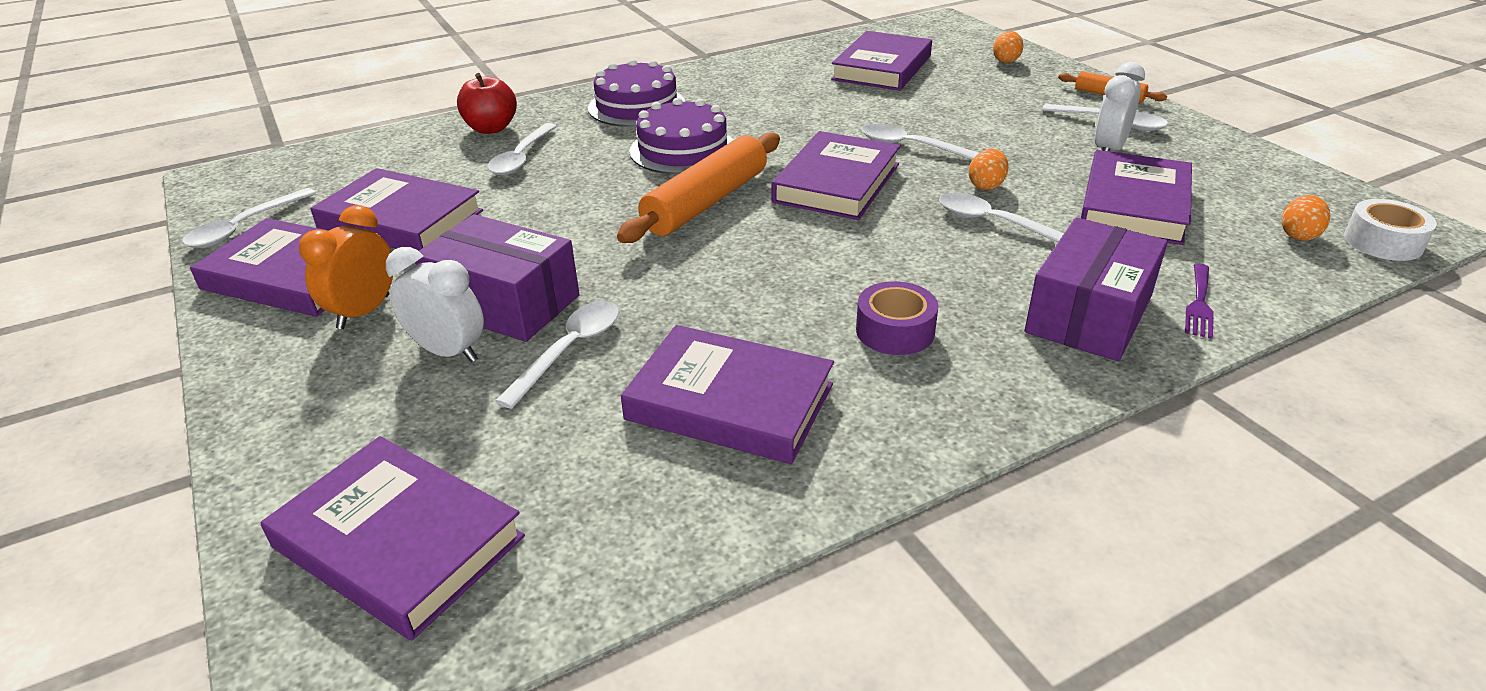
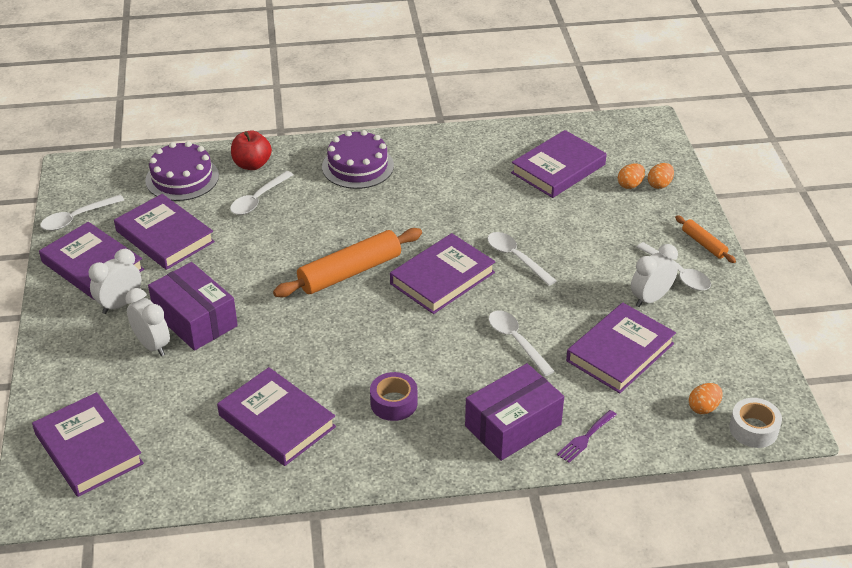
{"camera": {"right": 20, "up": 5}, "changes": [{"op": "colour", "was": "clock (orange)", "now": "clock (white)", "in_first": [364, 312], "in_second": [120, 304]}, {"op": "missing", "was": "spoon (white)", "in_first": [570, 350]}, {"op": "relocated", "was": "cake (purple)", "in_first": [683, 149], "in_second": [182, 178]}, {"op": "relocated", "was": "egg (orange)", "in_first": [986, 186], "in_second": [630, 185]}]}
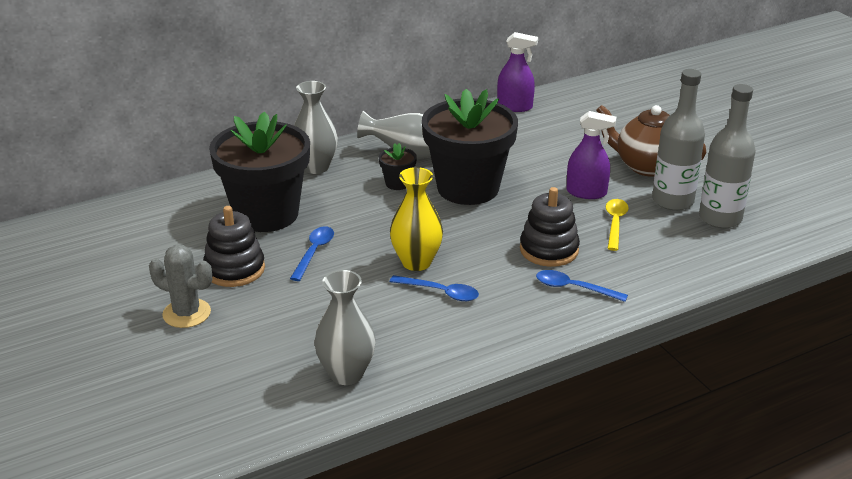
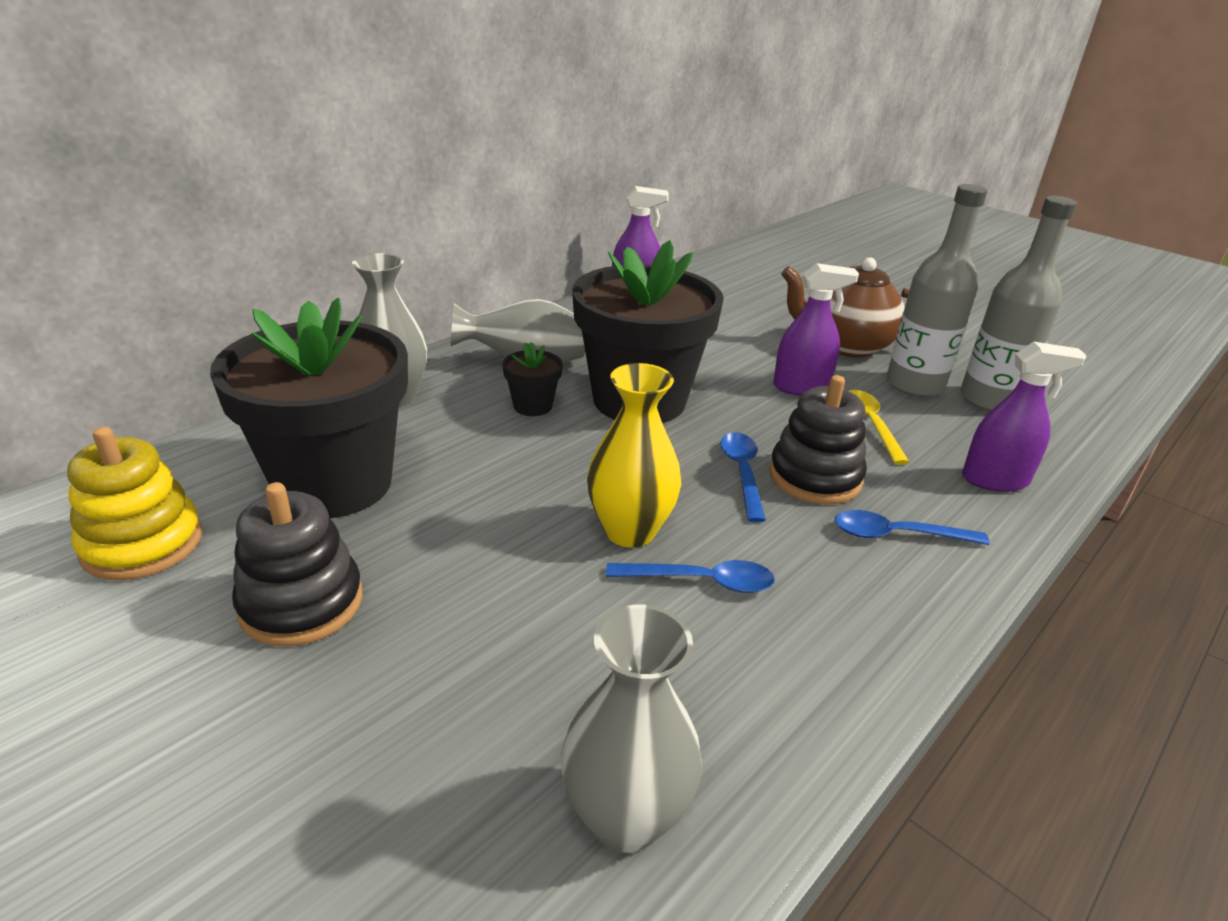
{"camera": {"right": -20, "up": 0}, "changes": [{"op": "missing", "was": "cactus (grey)", "in_first": [186, 313]}, {"op": "relocated", "was": "spoon (blue)", "in_first": [314, 252], "in_second": [742, 473]}, {"op": "appeared", "now": "stacking toy (yellow)", "in_second": [142, 544]}, {"op": "appeared", "now": "spray bottle (purple)", "in_second": [995, 480]}]}
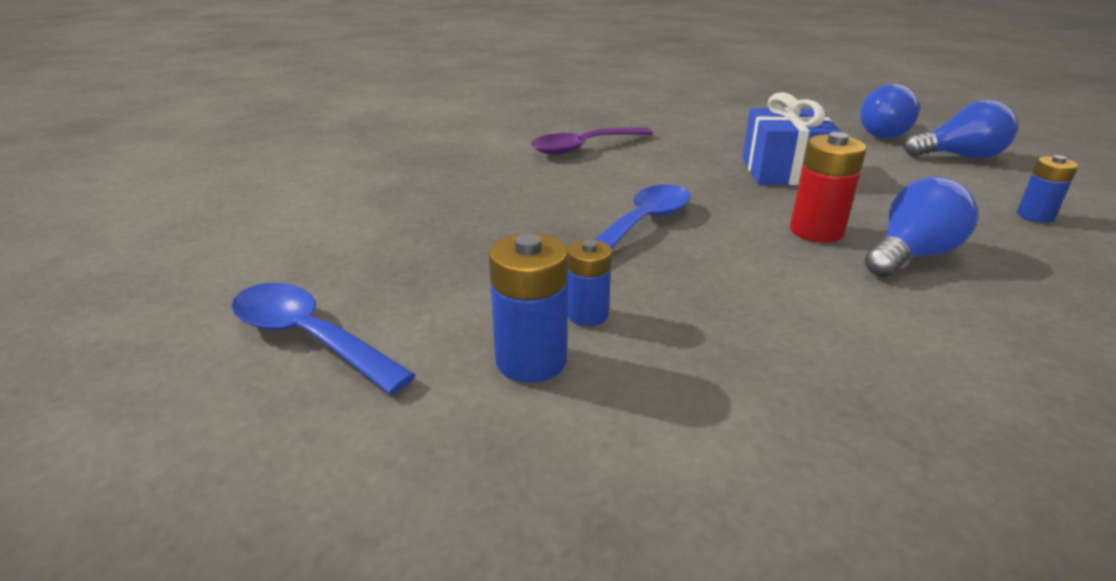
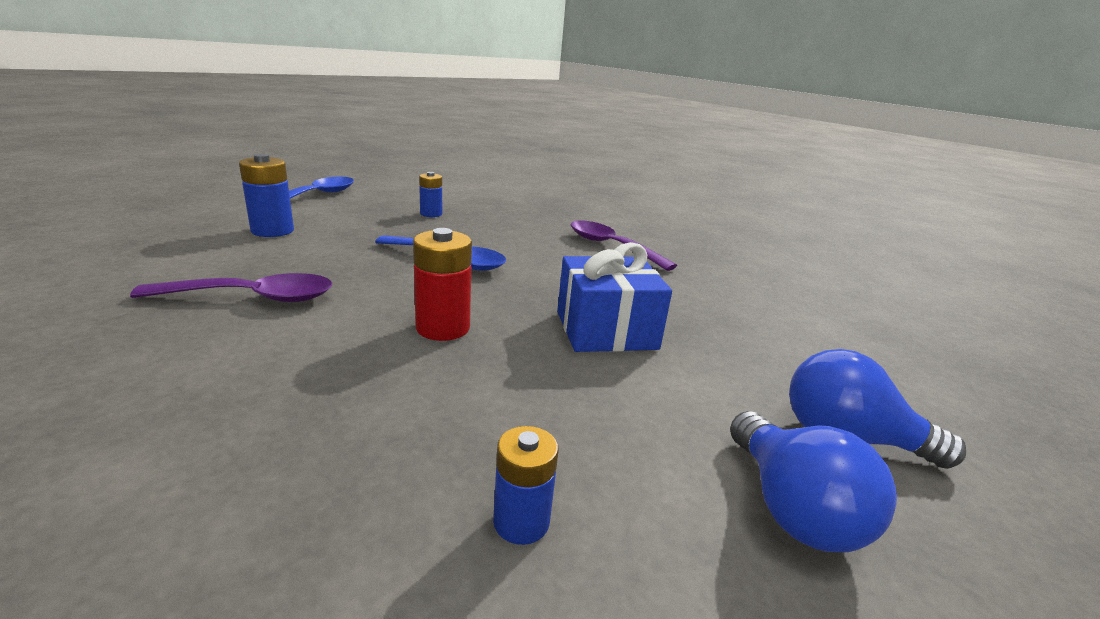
{"camera": {"right": 75, "up": -5}, "changes": [{"op": "relocated", "was": "battery (blue)", "in_first": [587, 314], "in_second": [431, 214]}, {"op": "missing", "was": "light bulb (blue)", "in_first": [911, 255]}, {"op": "appeared", "now": "spoon (purple)", "in_second": [253, 298]}]}
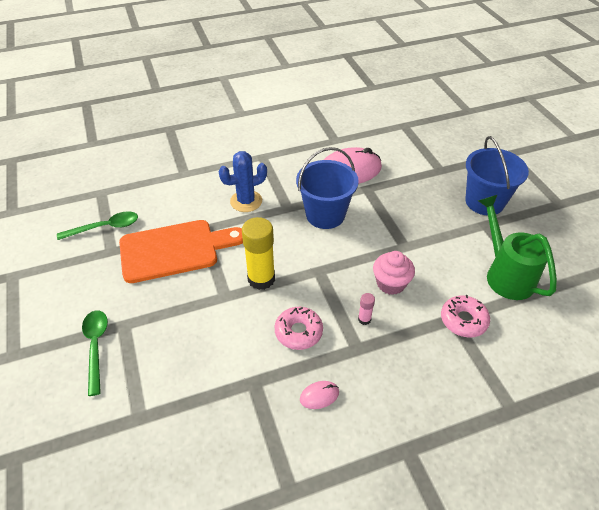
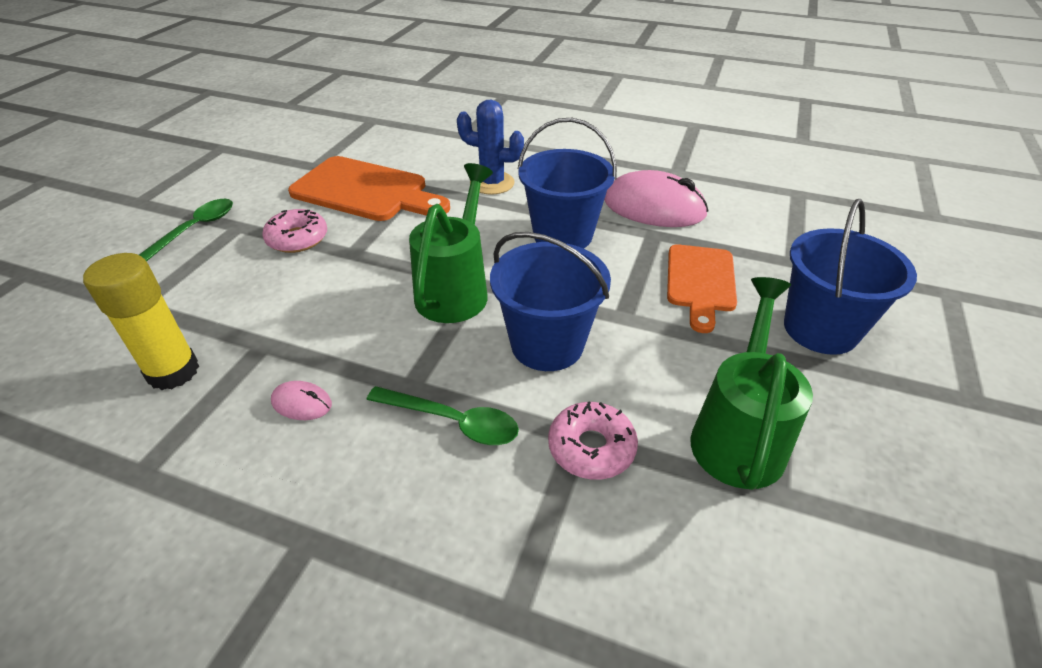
{"camera": {"right": 40, "up": -5}, "changes": [{"op": "relocated", "was": "spoon (green)", "in_first": [105, 227], "in_second": [453, 422]}, {"op": "relocated", "was": "glue stick (yellow)", "in_first": [261, 279], "in_second": [173, 372]}, {"op": "relocated", "was": "donut (pink)", "in_first": [298, 332], "in_second": [297, 239]}, {"op": "missing", "was": "glue stick (pink)", "in_first": [364, 319]}, {"op": "exchanged", "was": "cupcake (pink)", "now": "bucket (blue)", "in_first": [391, 283], "in_second": [547, 344]}, {"op": "appeared", "now": "watering can (green)", "in_second": [455, 290]}, {"op": "appeared", "now": "cutting board (orange)", "in_second": [700, 282]}]}
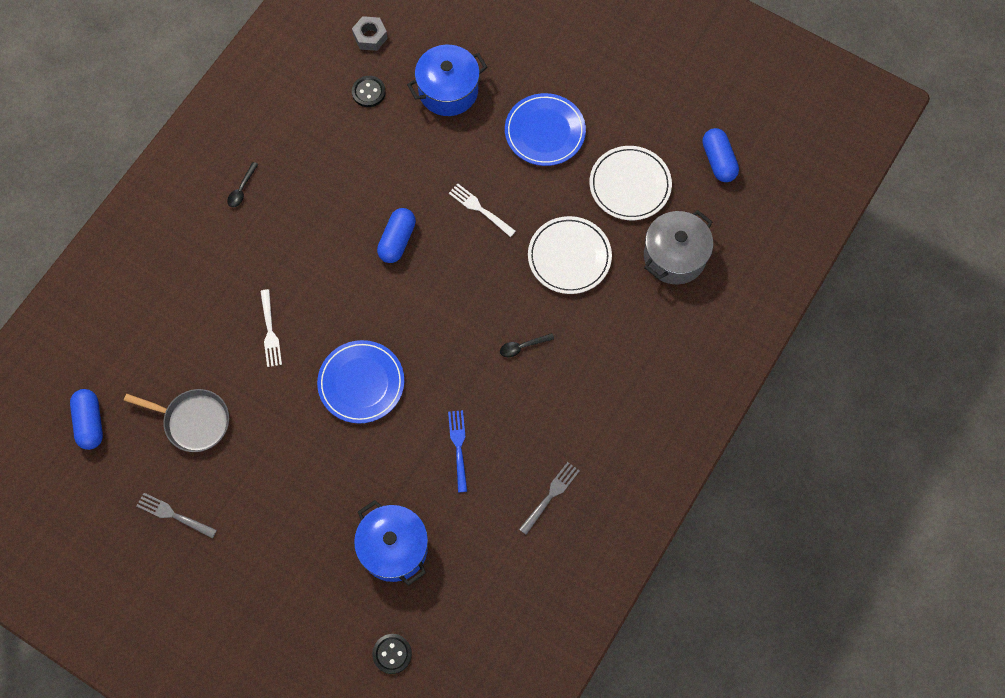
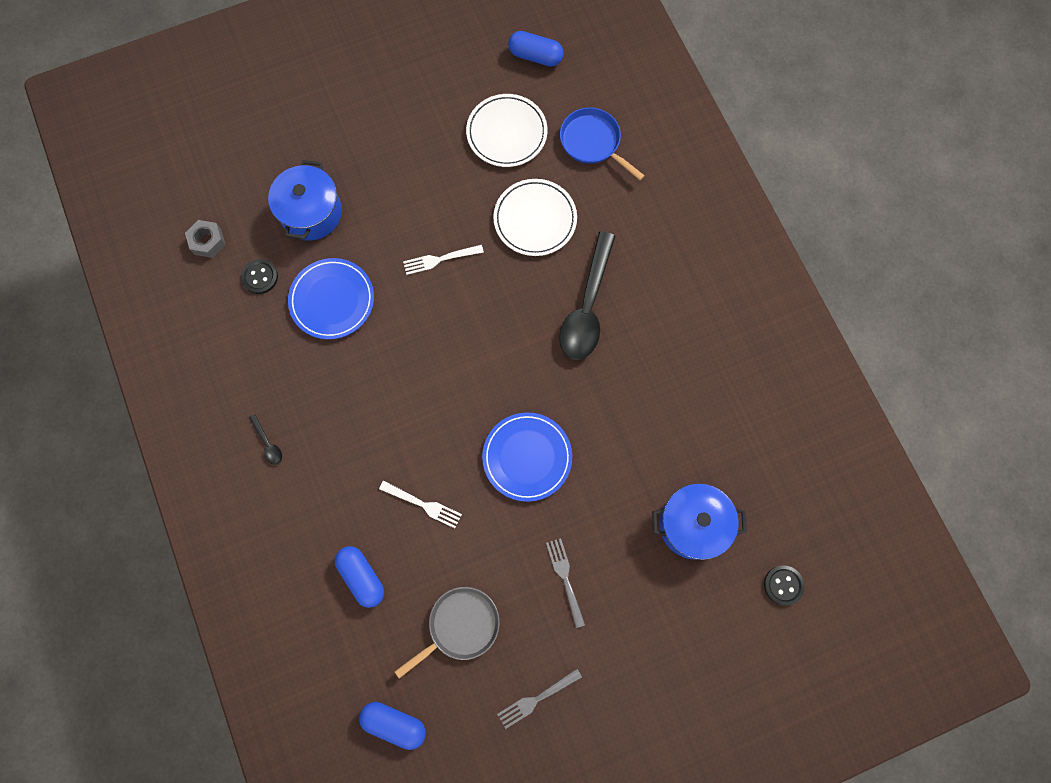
{"camera": {"right": -55, "up": 5}, "changes": [{"op": "relocated", "was": "capsule (blue)", "in_first": [397, 240], "in_second": [362, 577]}, {"op": "missing", "was": "fork (blue)", "in_first": [459, 448]}, {"op": "size", "was": "spoon (black)", "in_first": [522, 347], "in_second": [587, 307], "ratio": 2.5}, {"op": "relocated", "was": "plate (blue)", "in_first": [545, 132], "in_second": [332, 300]}, {"op": "relocated", "was": "fork (grey)", "in_first": [550, 496], "in_second": [565, 579]}, {"op": "exchanged", "was": "pot (grey)", "now": "pan (blue)", "in_first": [674, 256], "in_second": [593, 142]}]}
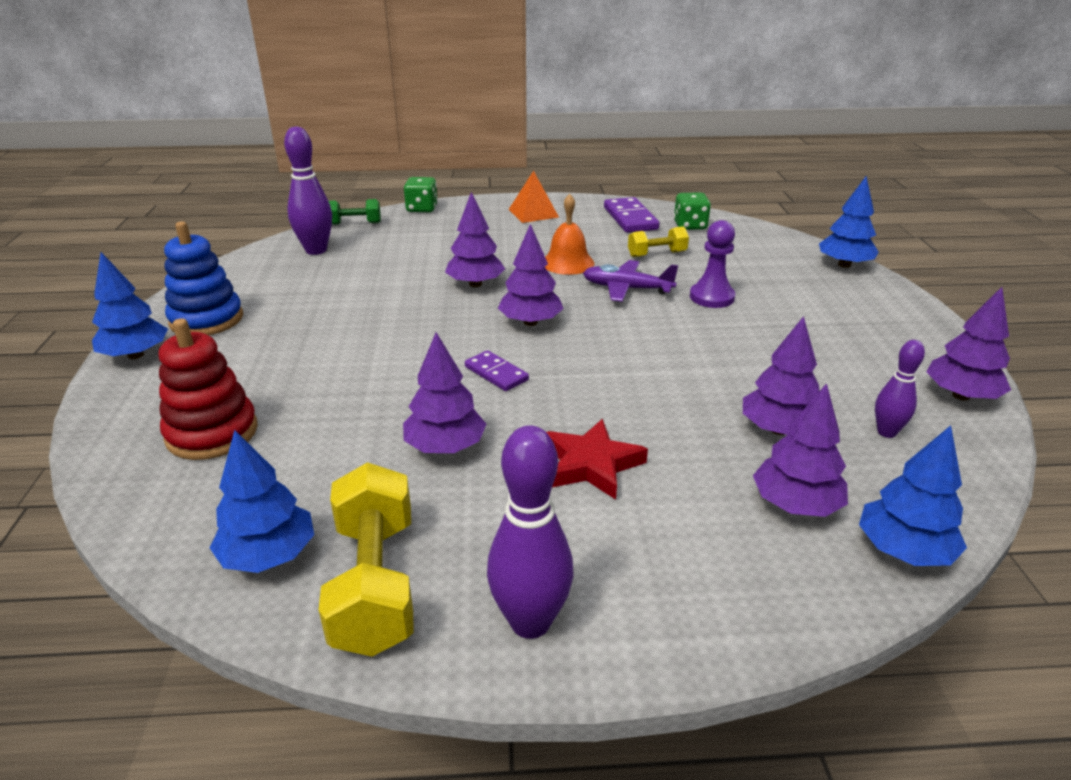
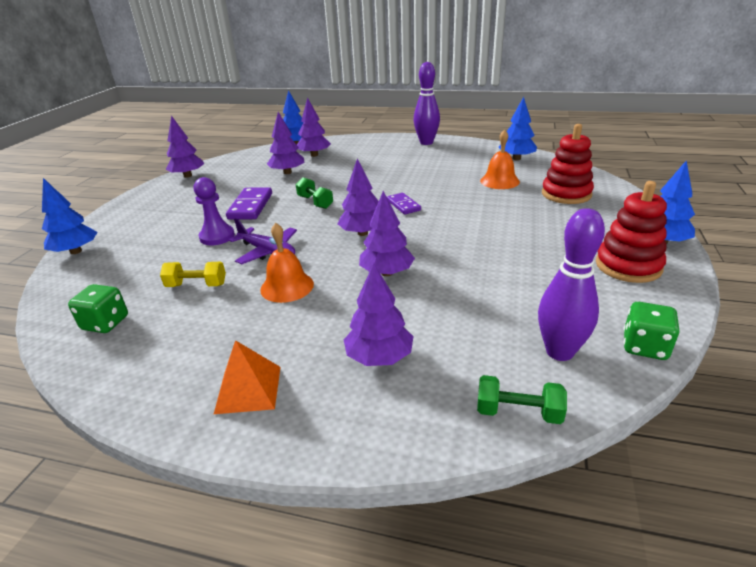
{"camera": {"right": -160, "up": 0}, "changes": [{"op": "colour", "was": "stacking toy (blue)", "now": "stacking toy (red)", "in_first": [206, 319], "in_second": [628, 266]}, {"op": "missing", "was": "dumbbell (yellow)", "in_first": [375, 584]}, {"op": "relocated", "was": "tree (purple)", "in_first": [445, 447], "in_second": [379, 357]}, {"op": "relocated", "was": "dice (green)", "in_first": [422, 209], "in_second": [644, 347]}, {"op": "missing", "was": "star (red)", "in_first": [591, 464]}, {"op": "relocated", "was": "domino (purple)", "in_first": [630, 218], "in_second": [251, 206]}, {"op": "missing", "was": "bowling pin (purple)", "in_first": [886, 432]}, {"op": "appeared", "now": "dumbbell (green)", "in_second": [315, 202]}, {"op": "appeared", "now": "bell (orange)", "in_second": [499, 181]}]}
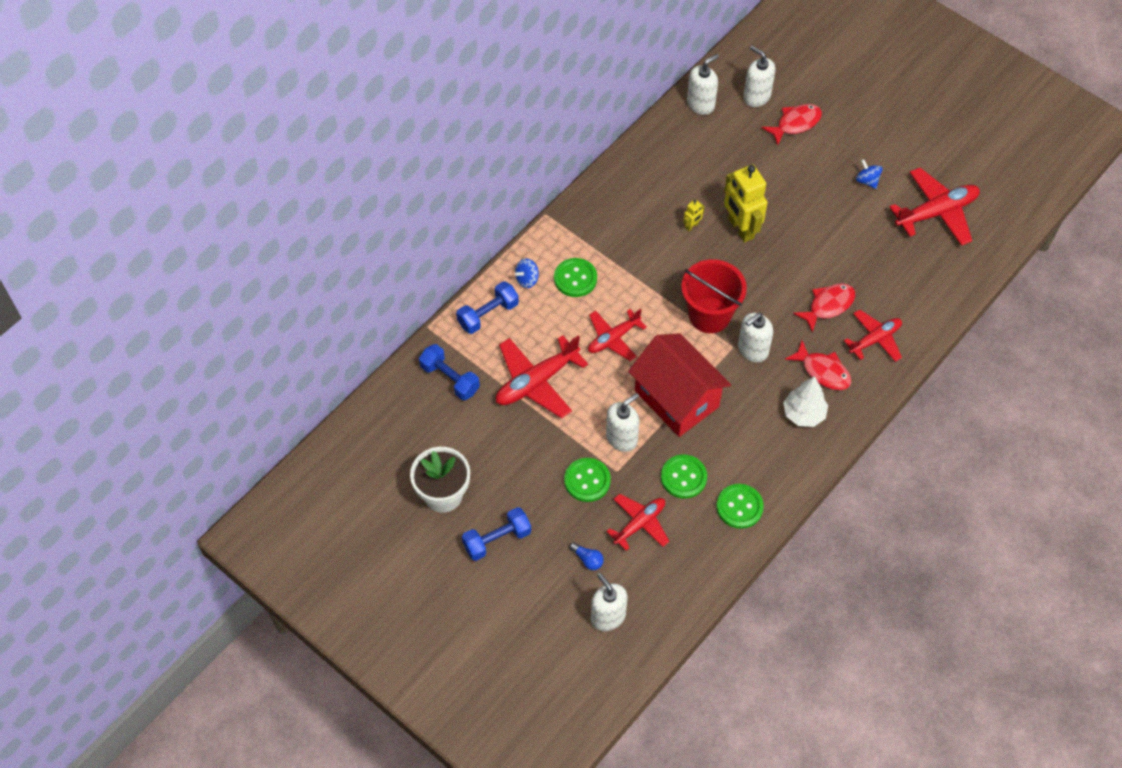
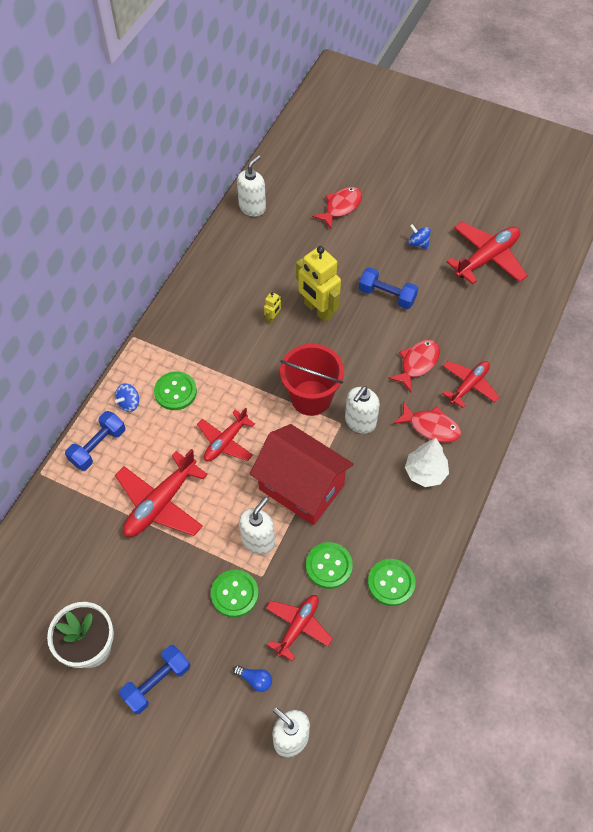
{"camera": {"right": -15, "up": 0}, "changes": [{"op": "relocated", "was": "dumbbell (blue)", "in_first": [450, 379], "in_second": [387, 295]}, {"op": "missing", "was": "soap dispenser (white)", "in_first": [756, 96]}]}
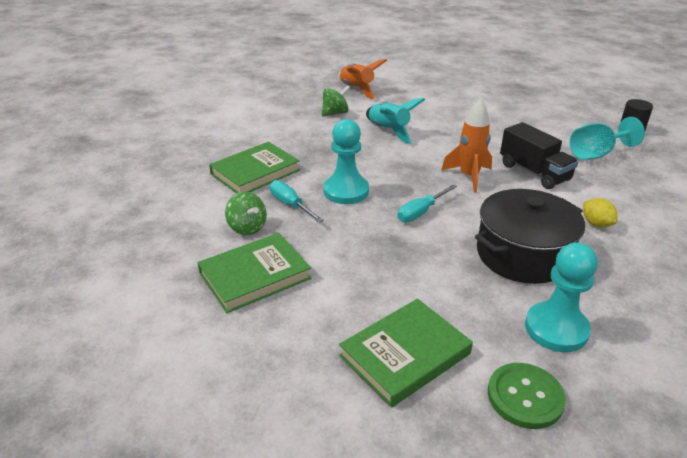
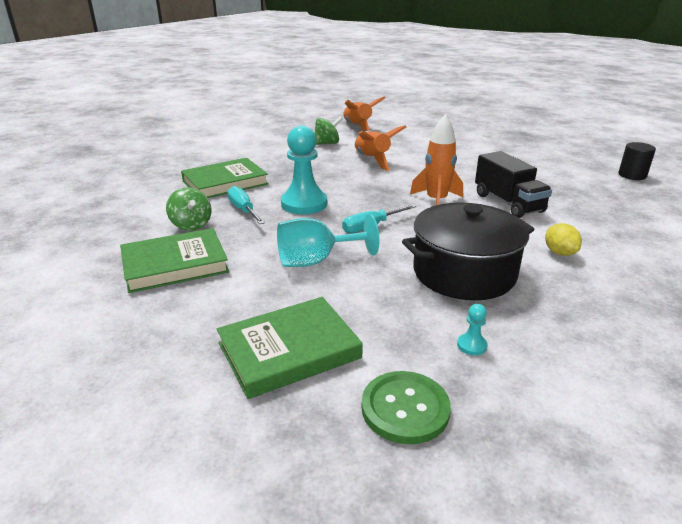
{"camera": {"right": 10, "up": -5}, "changes": [{"op": "colour", "was": "rocket (turquoise)", "now": "rocket (orange)", "in_first": [388, 131], "in_second": [372, 160]}, {"op": "size", "was": "pawn (turquoise)", "in_first": [556, 329], "in_second": [471, 345], "ratio": 0.41}, {"op": "relocated", "was": "goblet (turquoise)", "in_first": [596, 154], "in_second": [316, 261]}]}
